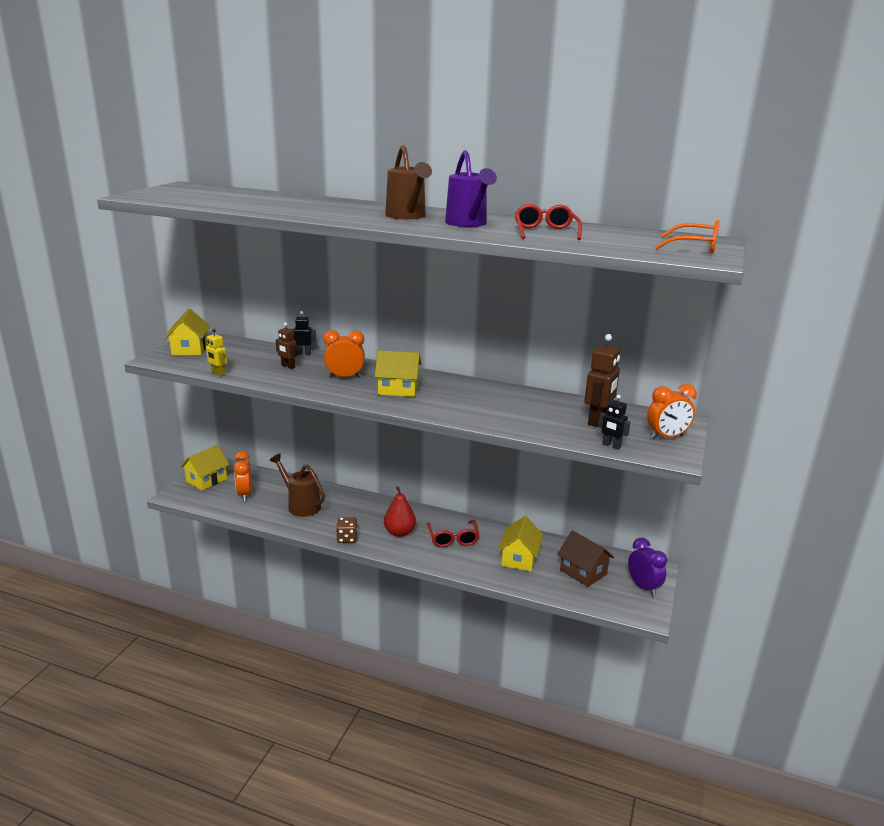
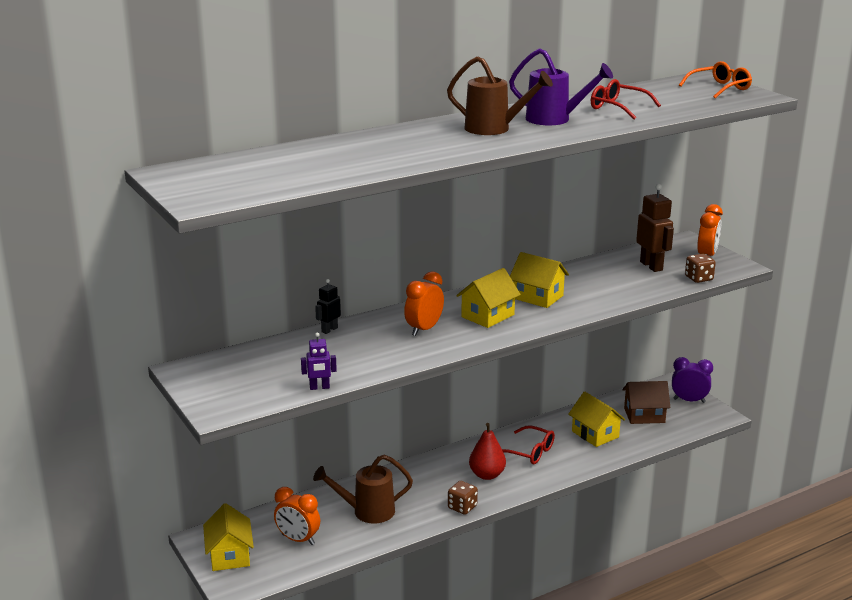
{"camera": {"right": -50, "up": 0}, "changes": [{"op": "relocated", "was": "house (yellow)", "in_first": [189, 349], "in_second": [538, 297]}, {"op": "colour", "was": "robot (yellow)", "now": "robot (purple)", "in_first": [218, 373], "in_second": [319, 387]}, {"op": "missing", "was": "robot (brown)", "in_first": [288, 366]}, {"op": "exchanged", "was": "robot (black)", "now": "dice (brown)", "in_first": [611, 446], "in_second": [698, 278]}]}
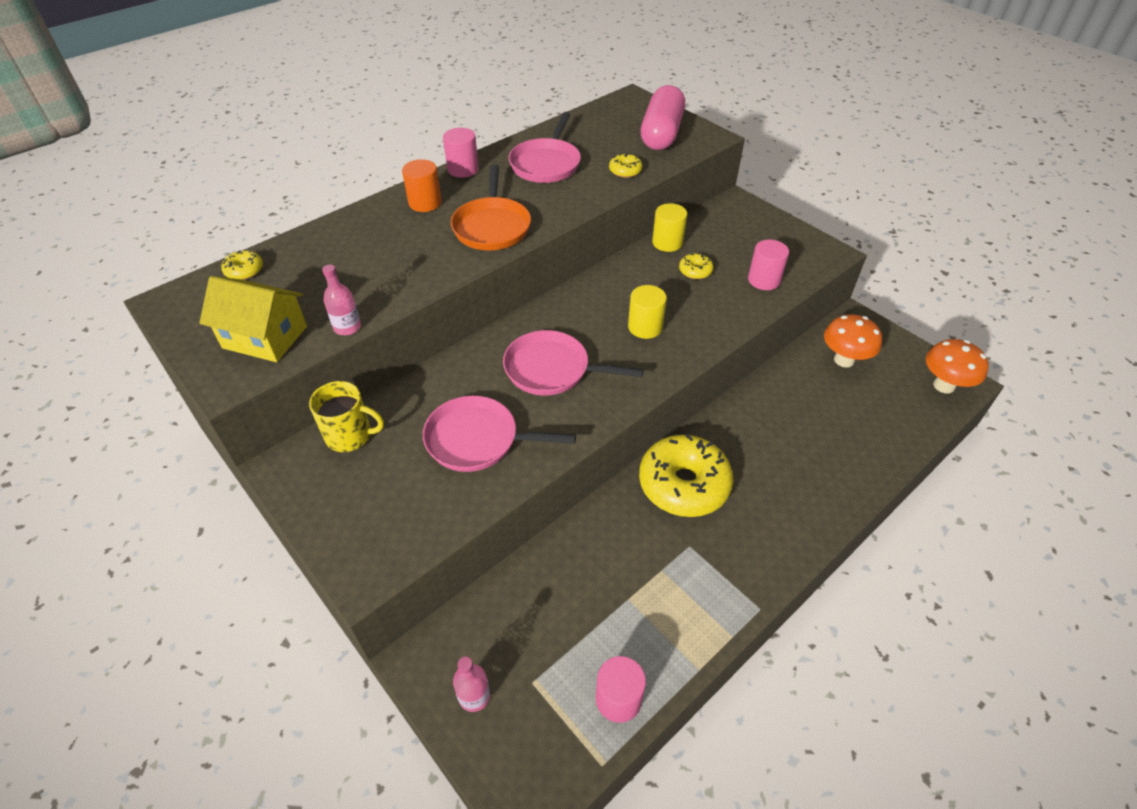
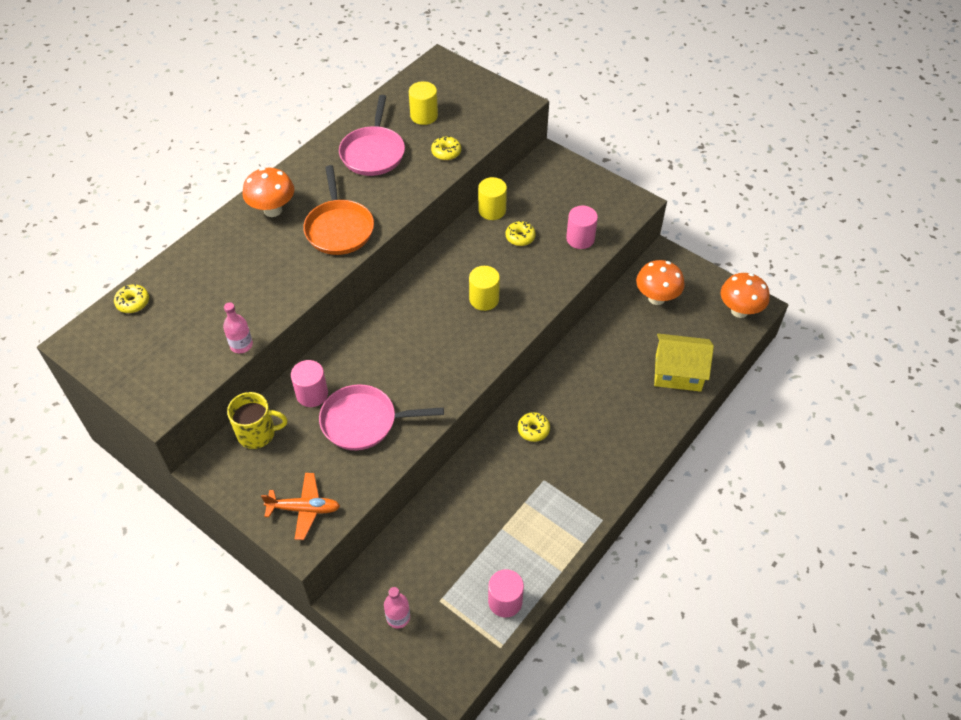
{"camera": {"right": -10, "up": 5}, "changes": [{"op": "relocated", "was": "house (yellow)", "in_first": [265, 337], "in_second": [678, 372]}, {"op": "exchanged", "was": "cylinder (orange)", "now": "mushroom (orange)", "in_first": [425, 203], "in_second": [273, 210]}, {"op": "relocated", "was": "cylinder (pink)", "in_first": [463, 169], "in_second": [312, 394]}, {"op": "missing", "was": "pan (pink)", "in_first": [552, 369]}, {"op": "size", "was": "donut (yellow)", "in_first": [683, 484], "in_second": [533, 430], "ratio": 0.43}, {"op": "missing", "was": "capsule (pink)", "in_first": [661, 134]}, {"op": "appeared", "now": "plane (orange)", "in_second": [304, 509]}, {"op": "appeared", "now": "cylinder (yellow)", "in_second": [424, 116]}]}
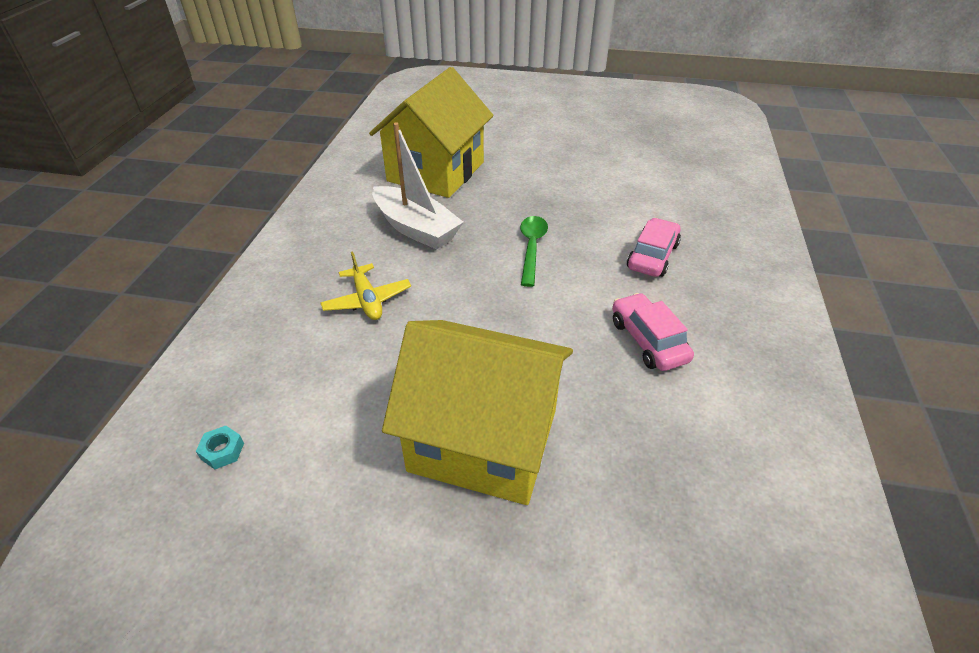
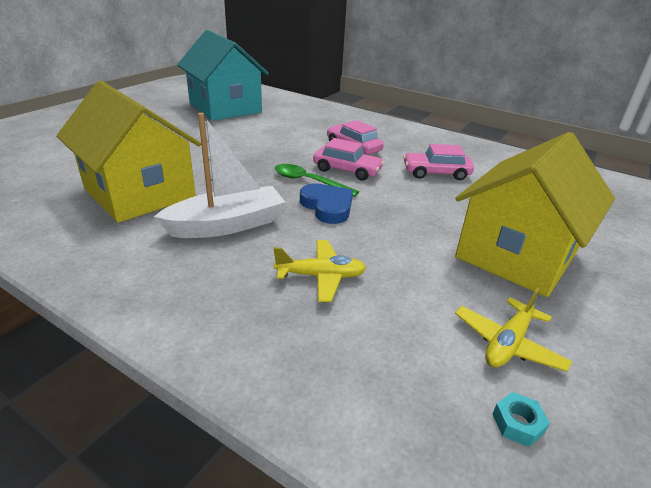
{"camera": {"right": -70, "up": -10}, "changes": [{"op": "appeared", "now": "house (turquoise)", "in_second": [225, 108]}, {"op": "appeared", "now": "heart (blue)", "in_second": [327, 206]}, {"op": "appeared", "now": "car (pink)", "in_second": [347, 170]}, {"op": "appeared", "now": "plane (yellow)", "in_second": [507, 343]}]}
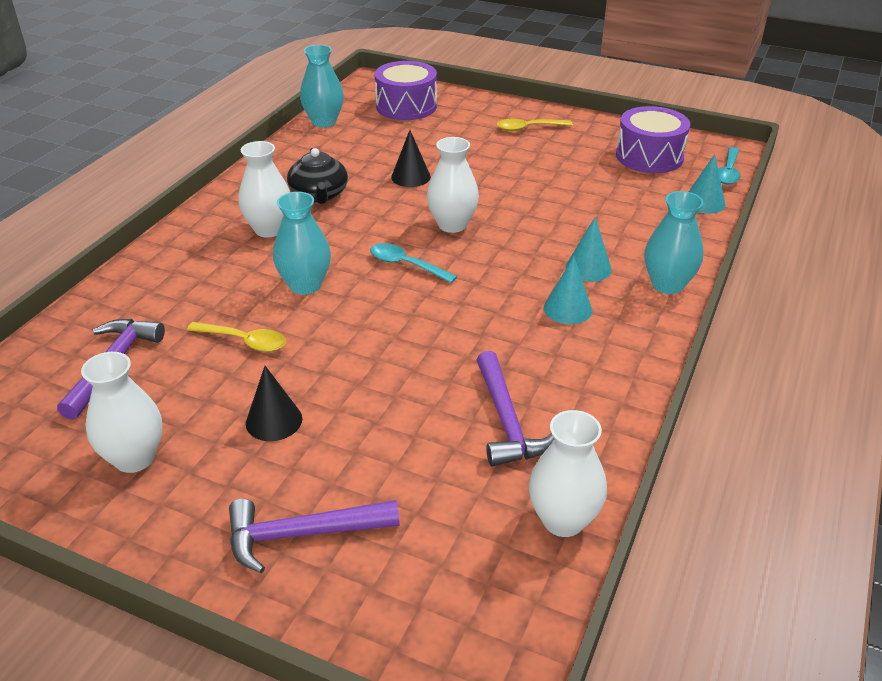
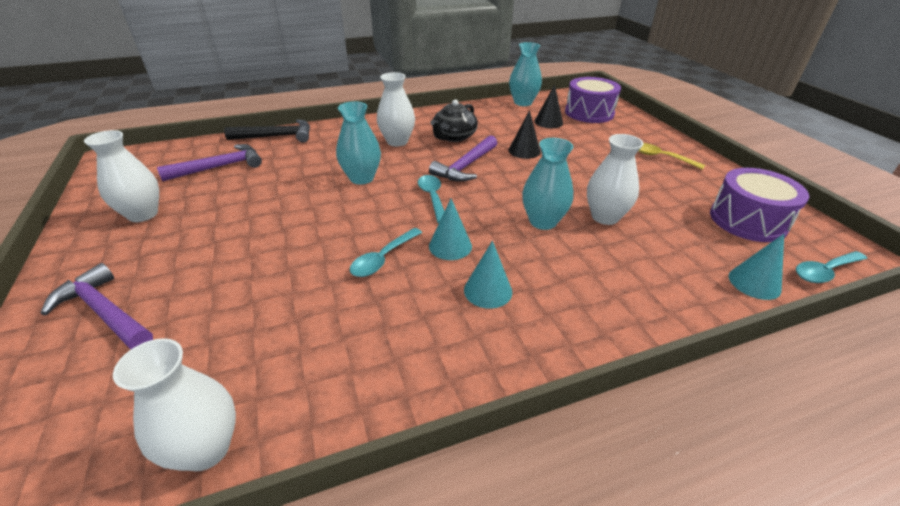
{"camera": {"right": 45, "up": 0}, "changes": [{"op": "missing", "was": "spoon (yellow)", "in_first": [244, 341]}, {"op": "relocated", "was": "cone (black)", "in_first": [274, 421], "in_second": [548, 122]}, {"op": "relocated", "was": "vase (white)", "in_first": [452, 225], "in_second": [605, 217]}, {"op": "relocated", "was": "hammer (purple)", "in_first": [507, 422], "in_second": [465, 166]}, {"op": "relocated", "was": "cone (turquoise)", "in_first": [588, 268], "in_second": [450, 246]}, {"op": "relocated", "was": "vase (turquoise)", "in_first": [667, 284], "in_second": [543, 221]}, {"op": "appeared", "now": "hammer (black)", "in_second": [277, 136]}, {"op": "appeared", "now": "spoon (turquoise)", "in_second": [383, 259]}]}
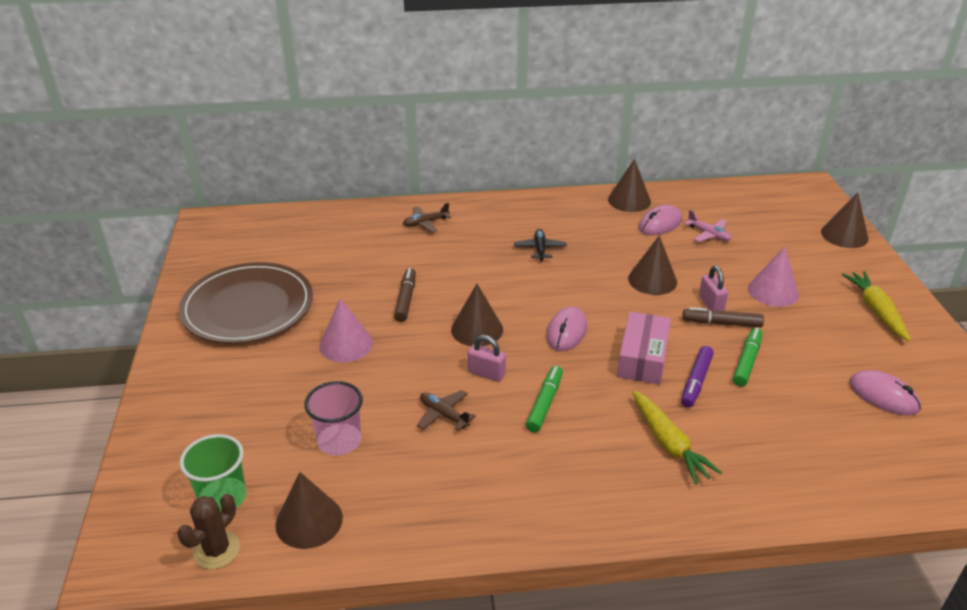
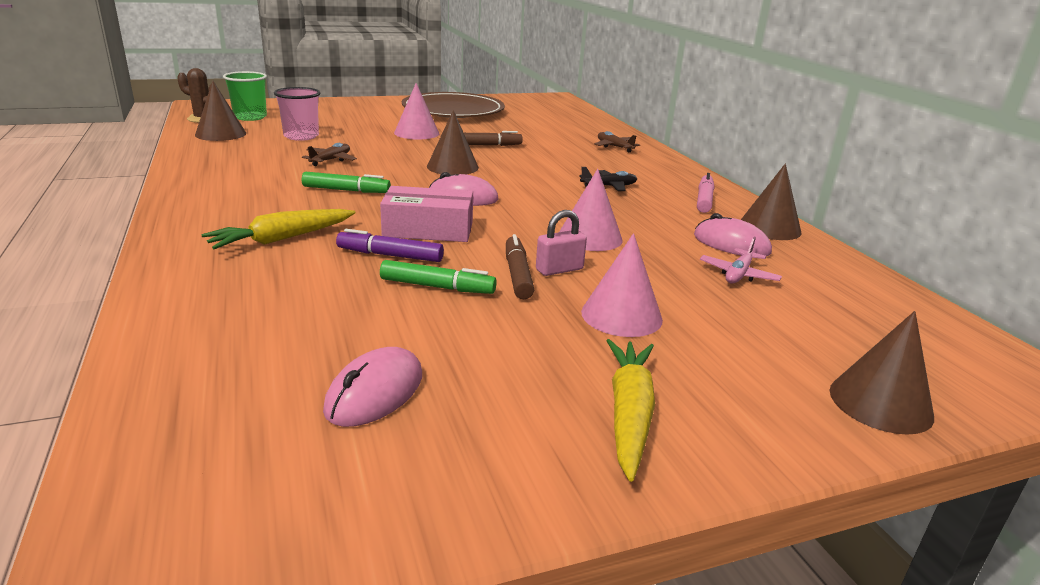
{"camera": {"right": 75, "up": -10}, "changes": [{"op": "missing", "was": "padlock (pink)", "in_first": [486, 373]}, {"op": "colour", "was": "cone (brown)", "now": "cone (pink)", "in_first": [652, 280], "in_second": [590, 237]}, {"op": "spun", "was": "carrot (yellow)", "in_first": [876, 310], "in_second": [629, 413], "clockwise": -60}, {"op": "appeared", "now": "marker (pink)", "in_second": [704, 200]}]}
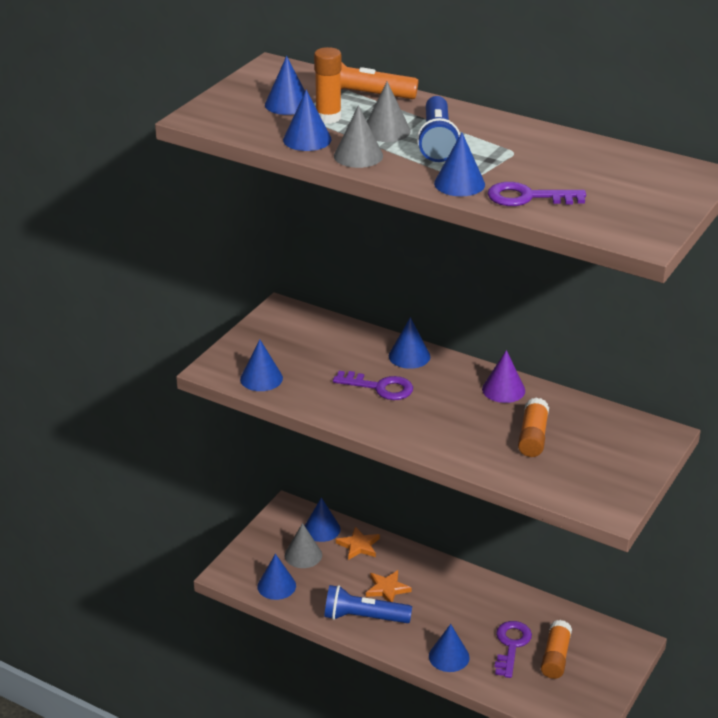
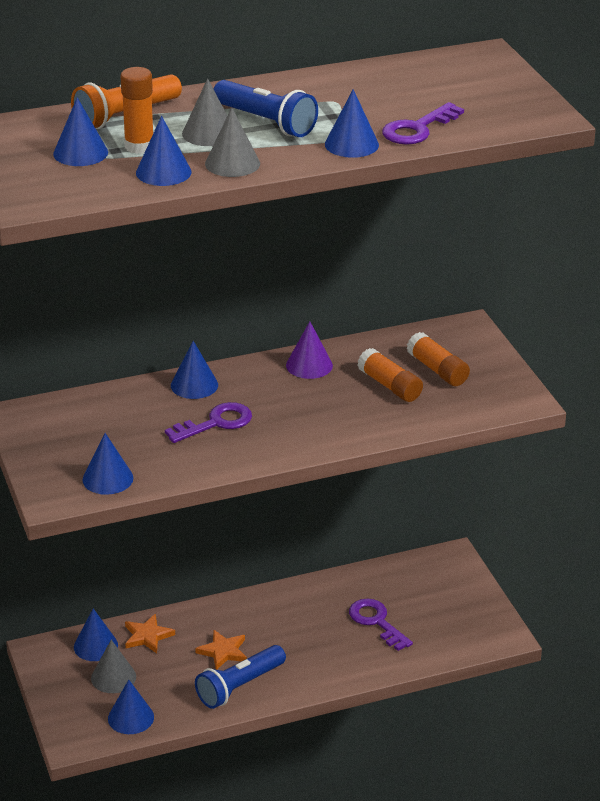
{"camera": {"right": -50, "up": 0}, "changes": [{"op": "missing", "was": "cone (blue)", "in_first": [449, 656]}, {"op": "relocated", "was": "glue stick (orange)", "in_first": [555, 657], "in_second": [437, 370]}]}
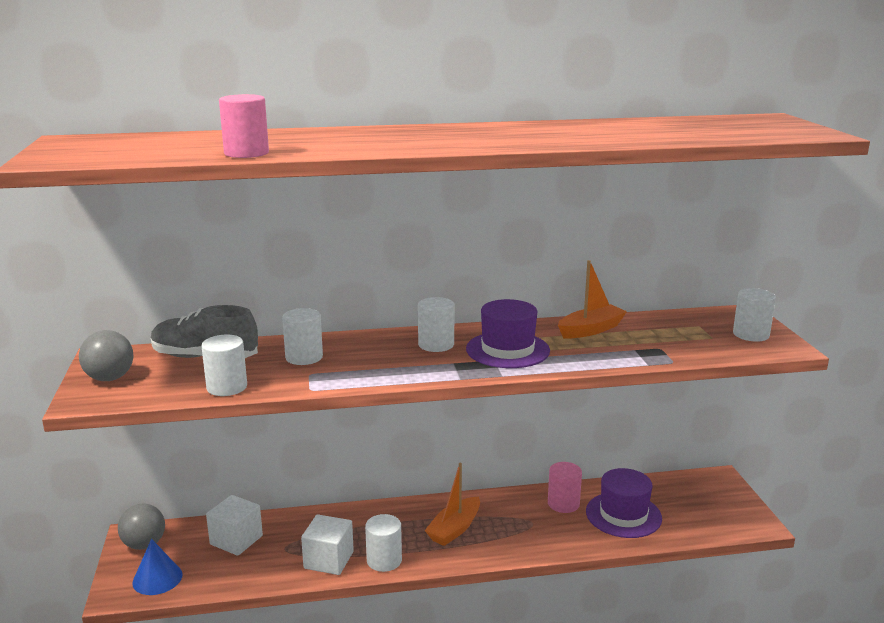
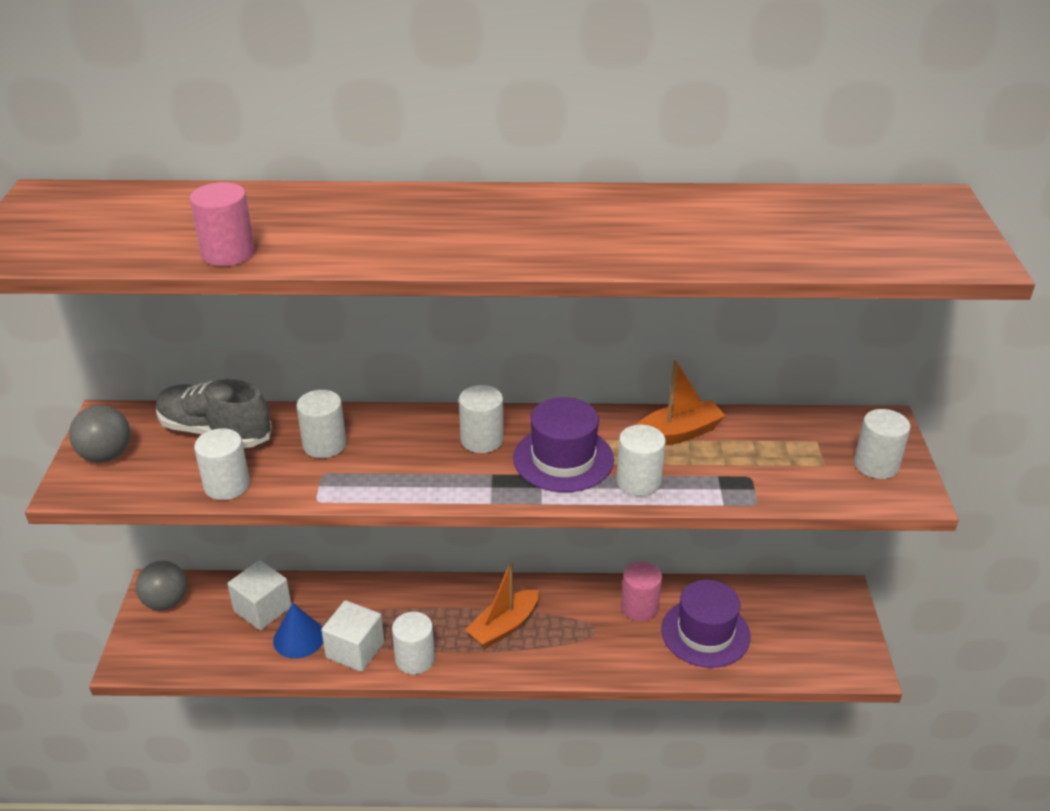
{"camera": {"right": 10, "up": 15}, "changes": [{"op": "relocated", "was": "cone (blue)", "in_first": [157, 578], "in_second": [299, 638]}, {"op": "appeared", "now": "cylinder (white)", "in_second": [638, 481]}]}
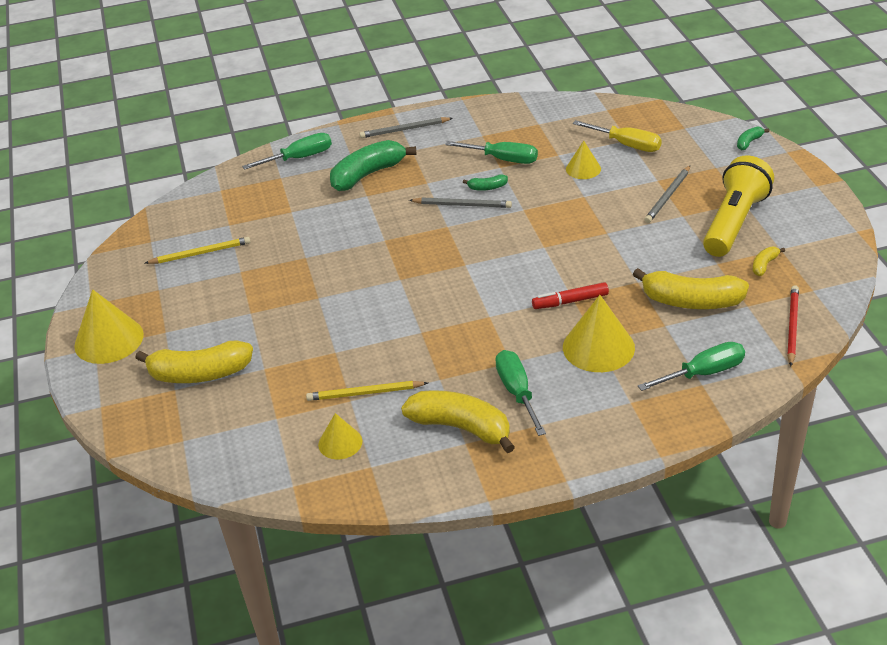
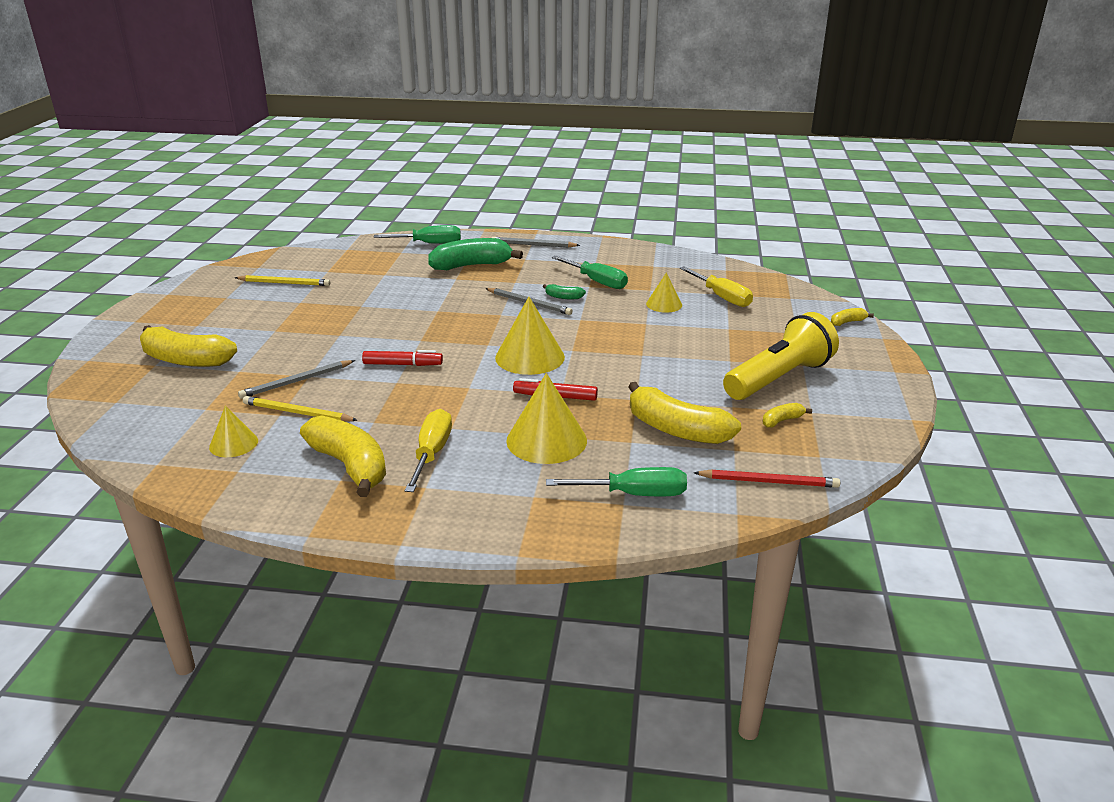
{"camera": {"right": 20, "up": -10}, "changes": [{"op": "relocated", "was": "cone (yellow)", "in_first": [109, 340], "in_second": [530, 357]}, {"op": "colour", "was": "screwdriver (green)", "now": "screwdriver (yellow)", "in_first": [517, 392], "in_second": [431, 453]}, {"op": "relocated", "was": "pencil (grey)", "in_first": [668, 196], "in_second": [296, 381]}, {"op": "colour", "was": "banana (green)", "now": "banana (yellow)", "in_first": [749, 142], "in_second": [847, 322]}, {"op": "spun", "was": "pencil (red)", "in_first": [792, 326], "in_second": [768, 481], "clockwise": 60}, {"op": "appeared", "now": "marker (red)", "in_second": [403, 364]}]}
